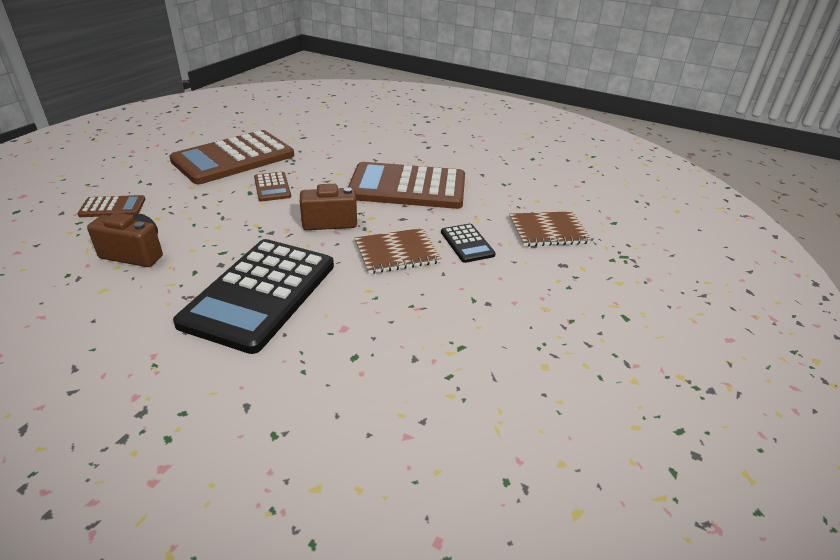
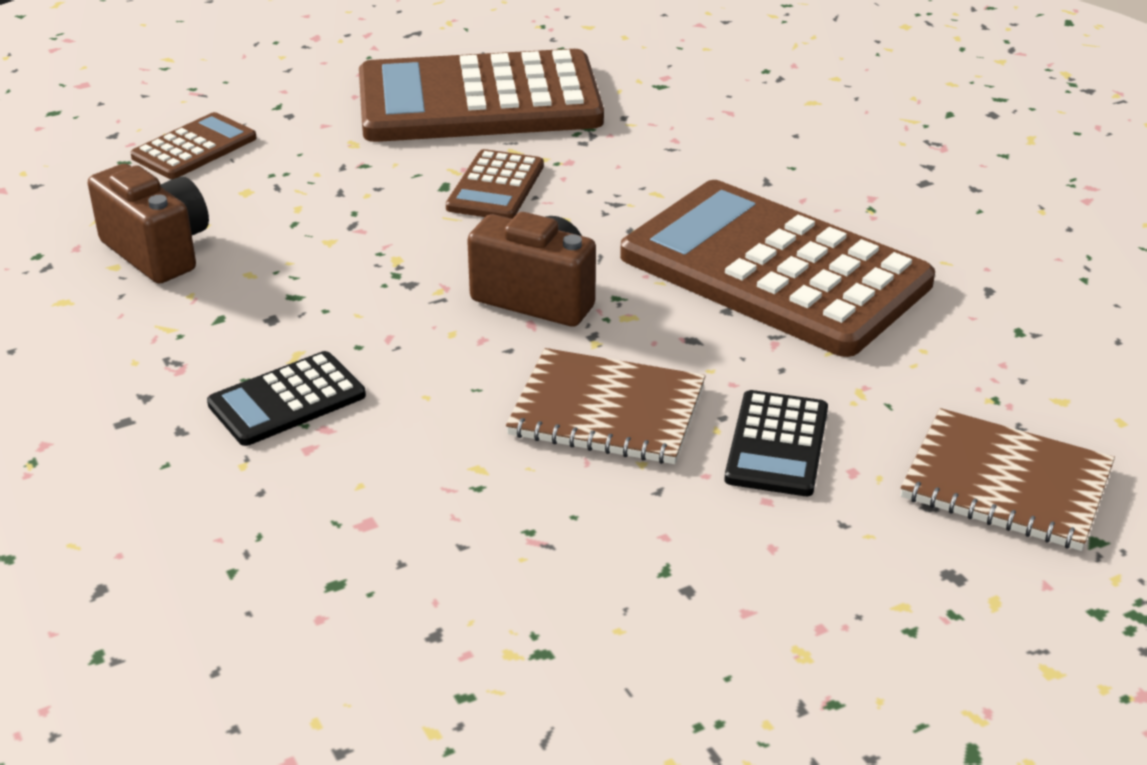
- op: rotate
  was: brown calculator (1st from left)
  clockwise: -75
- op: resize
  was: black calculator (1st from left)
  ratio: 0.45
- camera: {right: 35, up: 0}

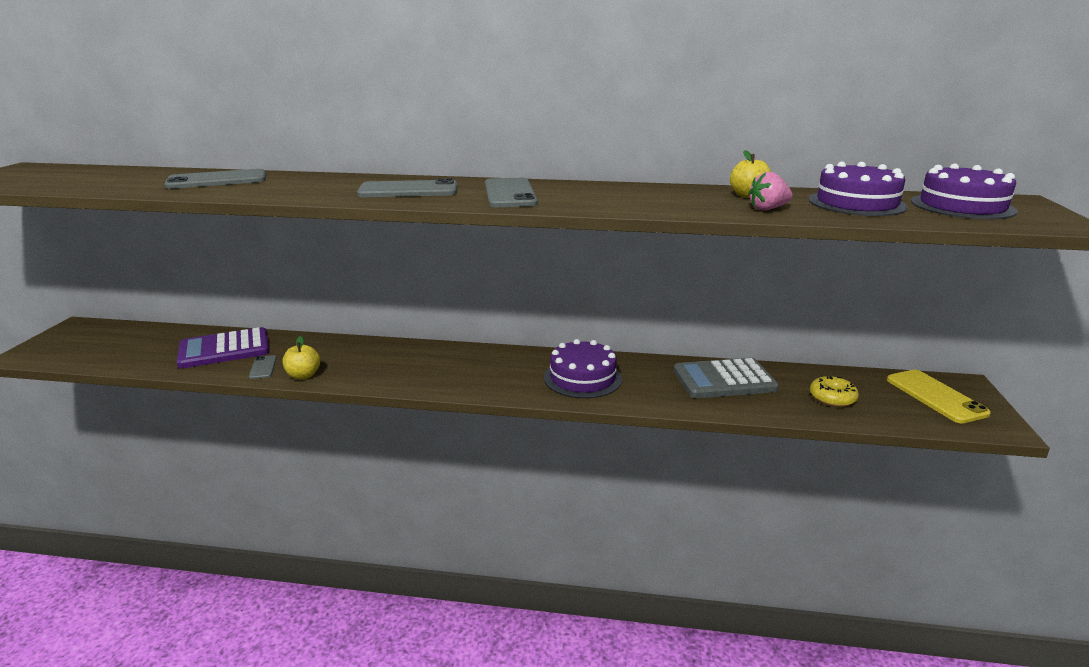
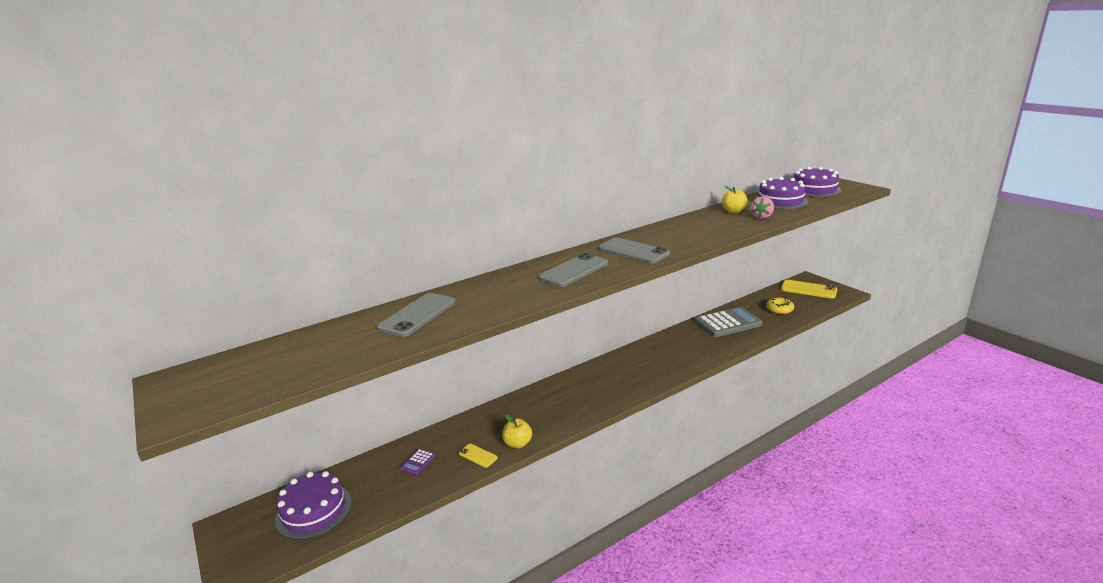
- op: move
  was: purple cake (1st from left)
- op: recolor
  was: grey phone (2nd from left)
  now: yellow phone (1st from left)
- op: rotate
  was: grey calculator
  clockwise: -150
- op: resize
  was: purple calculator
  ratio: 0.42
- camera: {right: -40, up: 0}

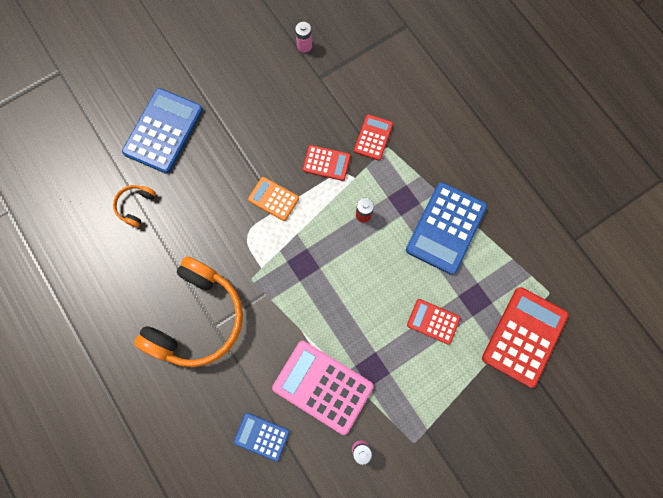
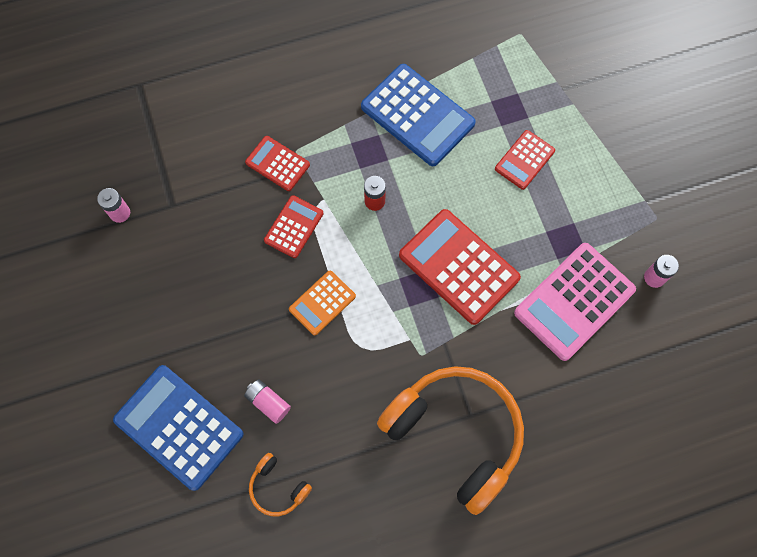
- op: delete
  was: blue calculator (2nd from left)
- op: insert
  now: pink battery (2nd from left)
- op: move
  was: red calculator (4th from left in the first image)
  now: red calculator (3rd from left)
- camera: {right: -75, up: -5}

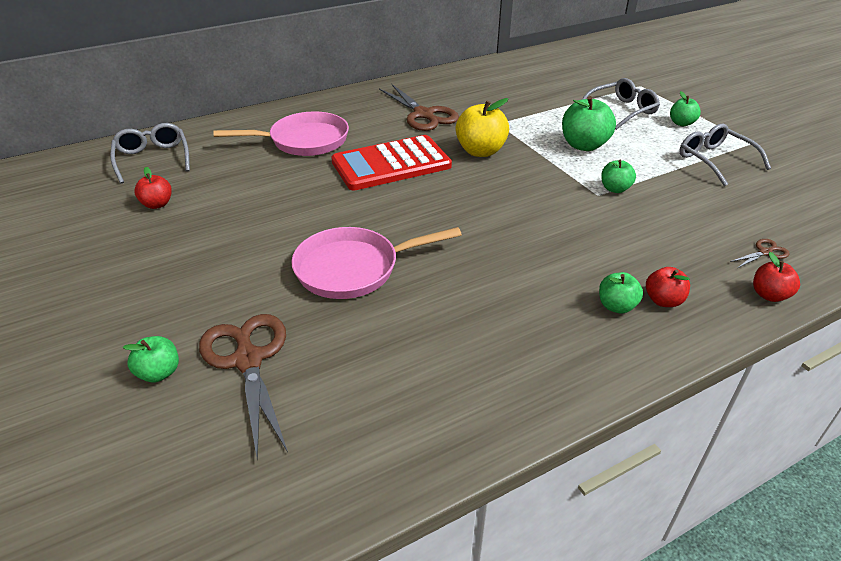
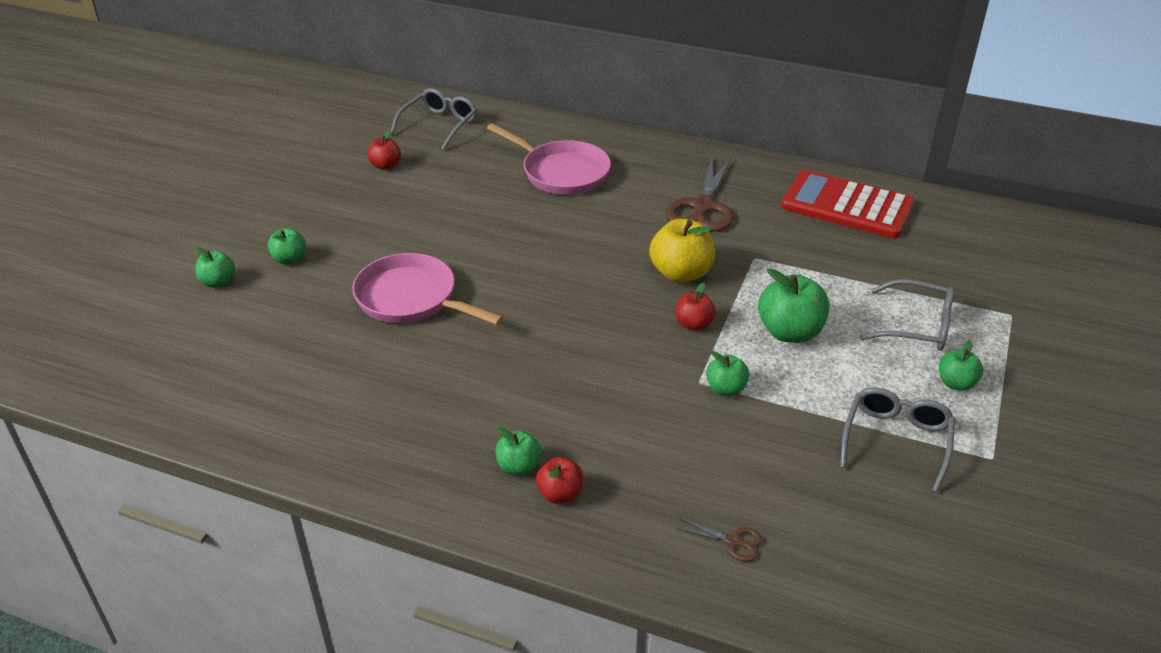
- op: delete
  was: brown scissors (1st from left)
- op: insert
  now: green apple (2nd from left)
- op: move
  was: red calculator
- op: move
  was: red apple (3rd from left)
- camera: {right: 50, up: 0}

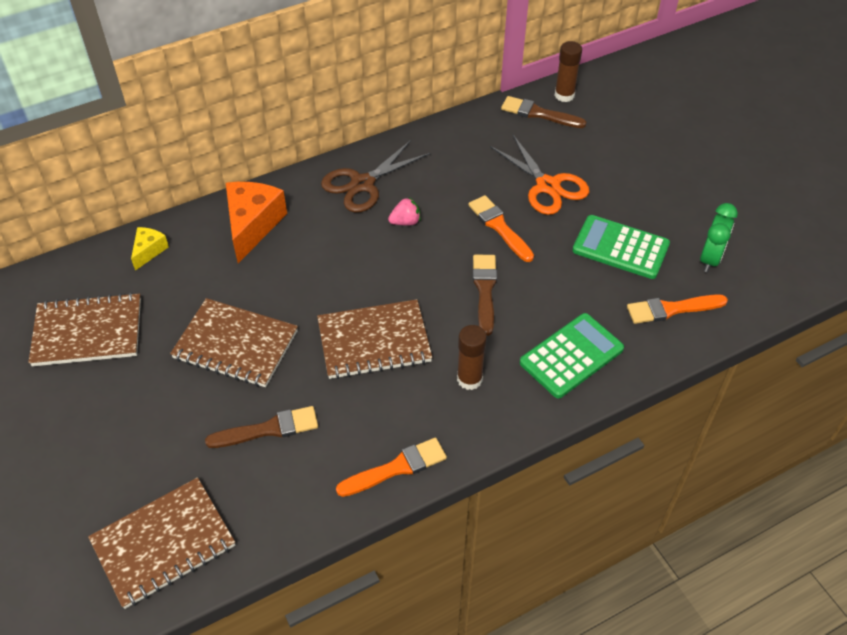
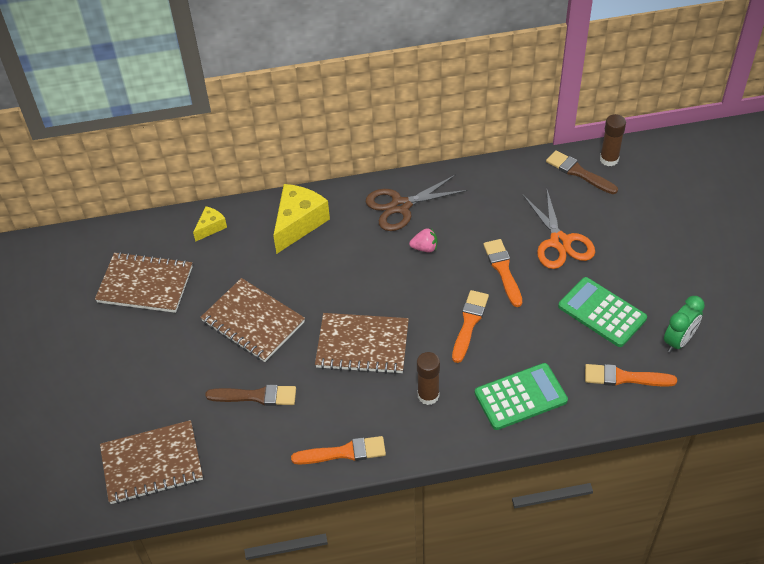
- op: recolor
  was: orange cheese
  now: yellow cheese (2nd from left)
- op: recolor
  was: brown brush (2nd from left)
  now: orange brush (2nd from left)
- camera: {right: 20, up: 0}

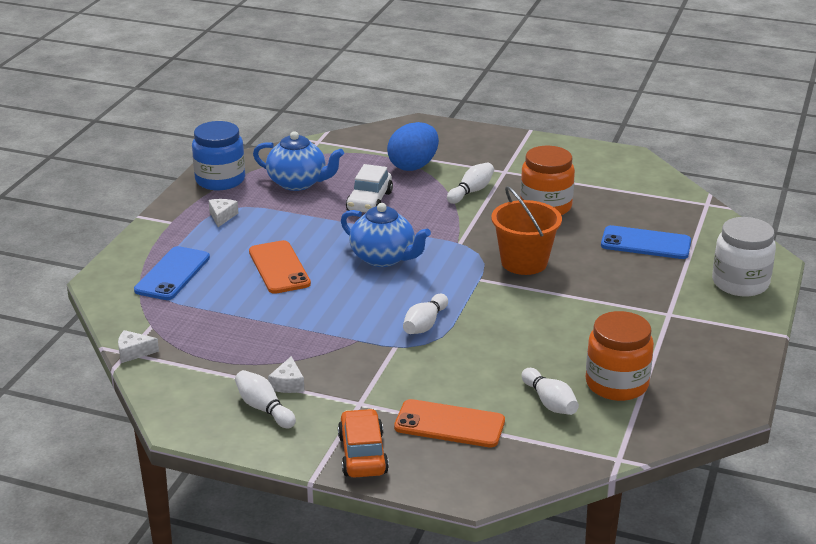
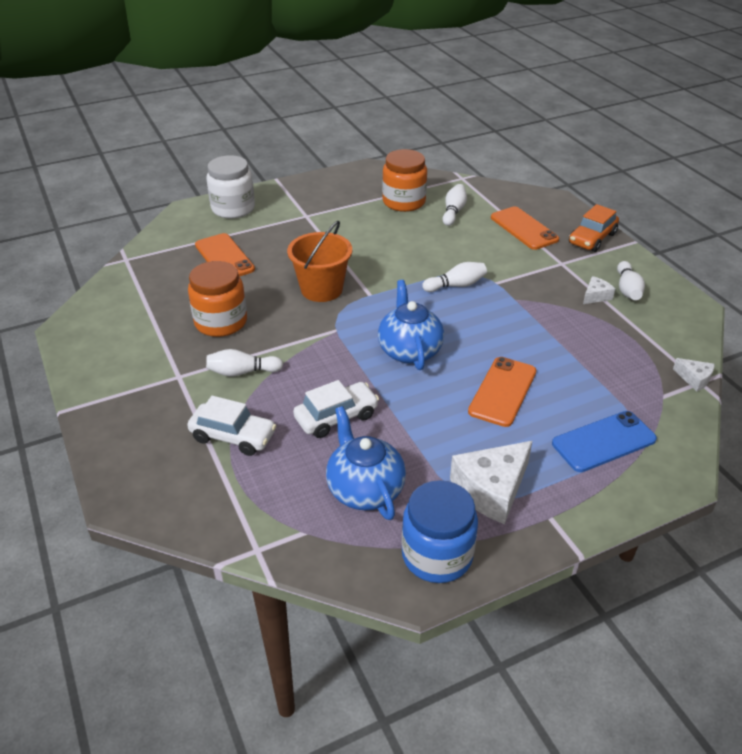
- op: replace
  was: blue egg
  now: white car (1st from left)
- op: recolor
  was: blue phone (2nd from left)
  now: orange phone (1st from left)
- op: resize
  was: white cheese (2nd from left in the first image)
  ratio: 2.02
- camera: {right: -135, up: 10}

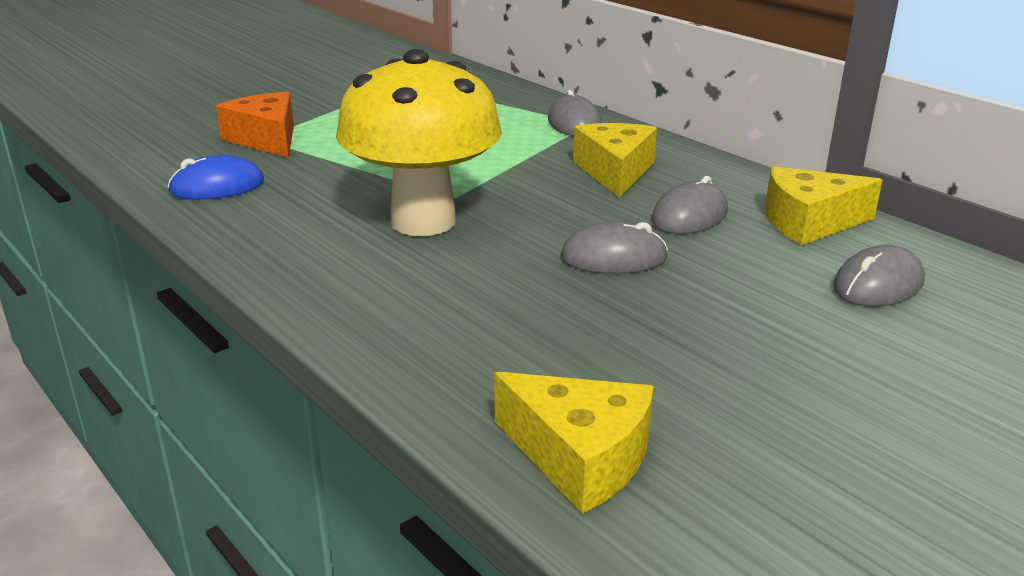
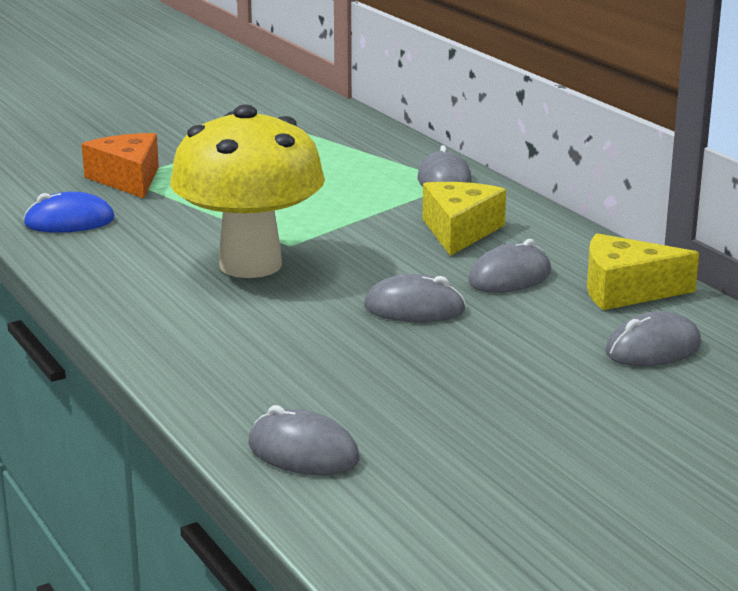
- op: replace
  was: yellow cheese (1st from left)
  now: grey mouse (1st from left)
- camera: {right: 10, up: -5}

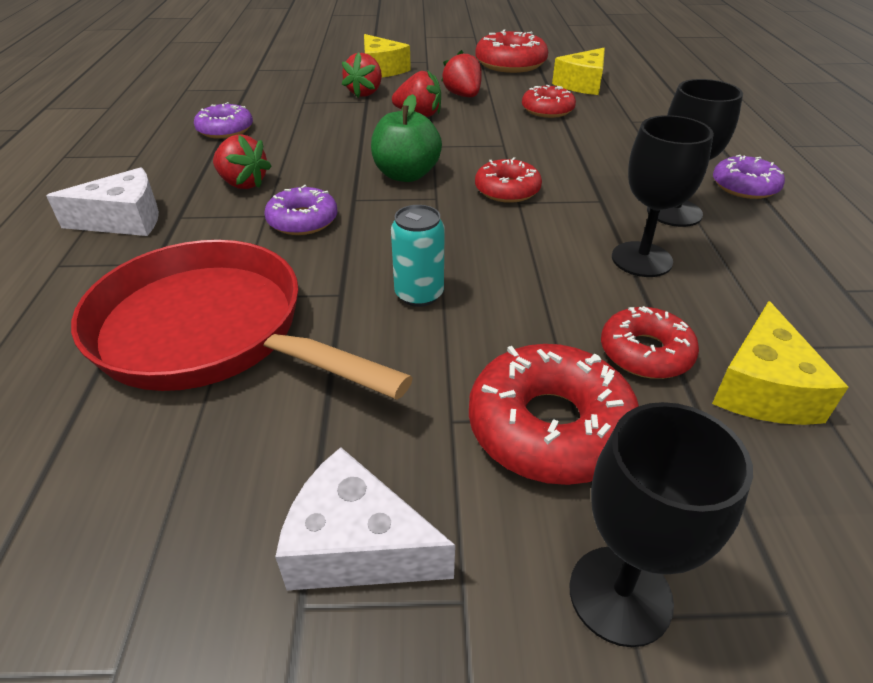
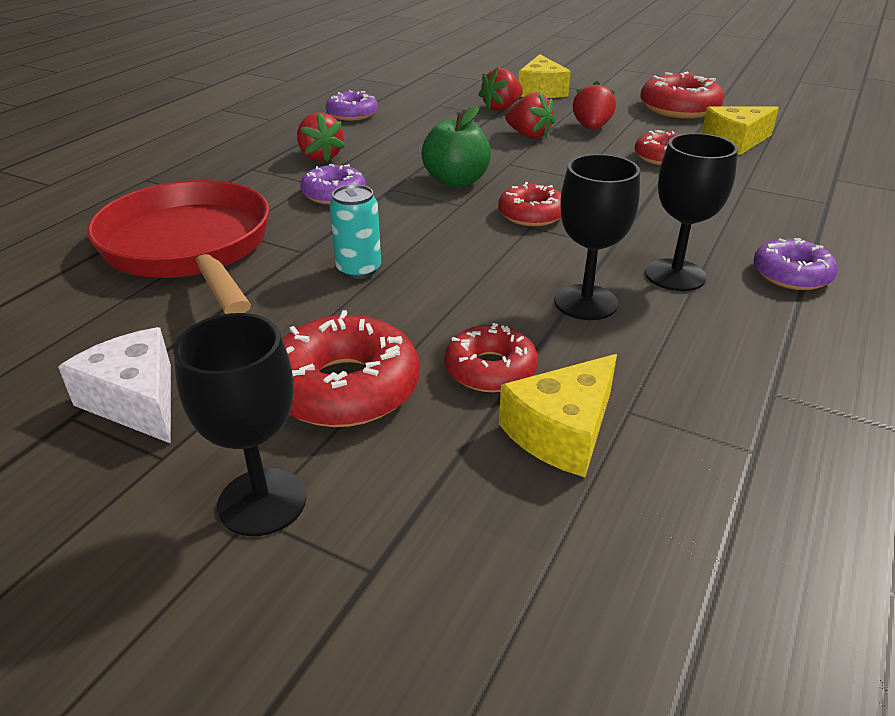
- op: delete
  was: white cheese (1st from left)
- camera: {right: 30, up: -5}

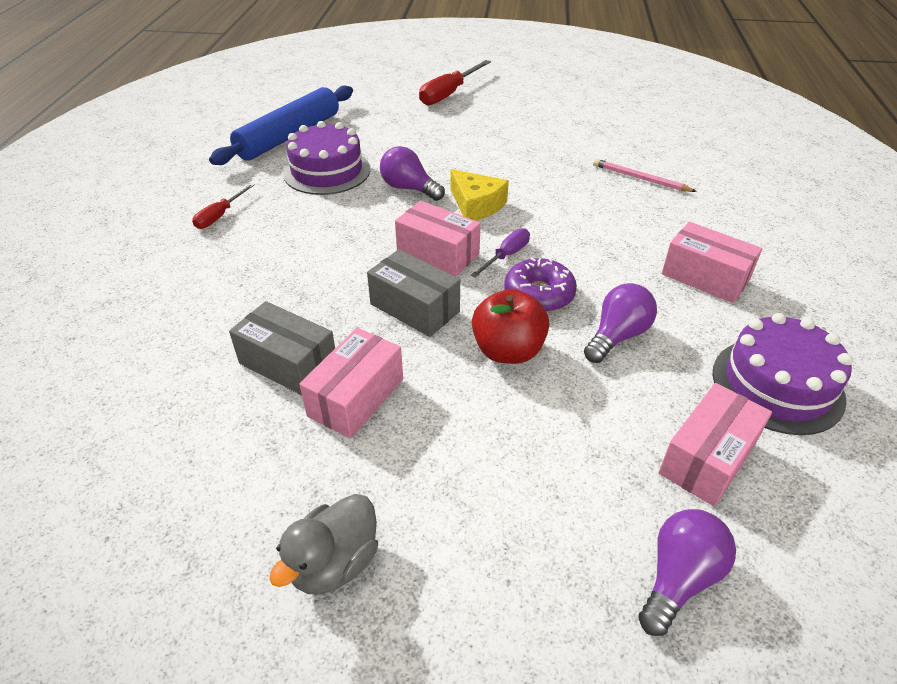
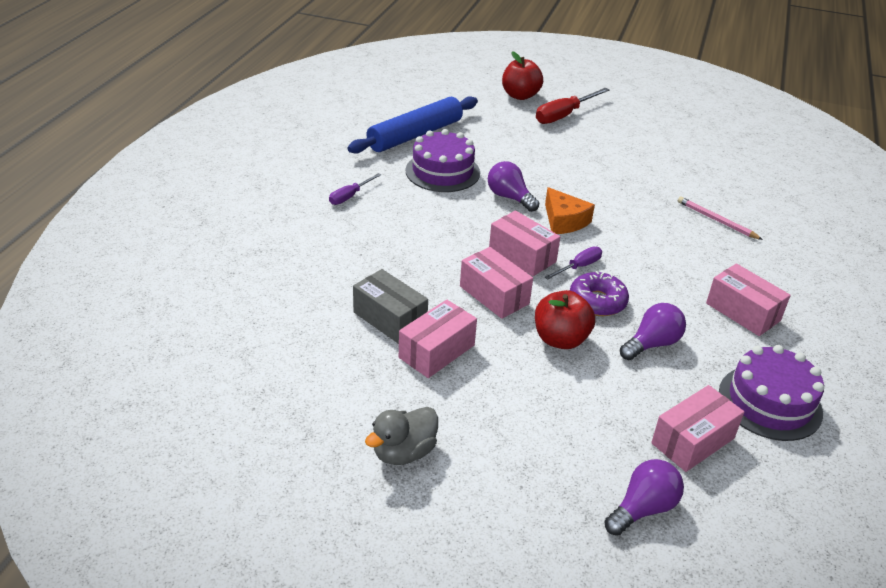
- op: insert
  now: red apple (1st from left)
- op: recolor
  was: red screwdriver (1st from left)
  now: purple screwdriver (1st from left)
- op: recolor
  was: grey box (2nd from left)
  now: pink box (2nd from left)
- op: recolor
  was: yellow cheese
  now: orange cheese
- camera: {right: 10, up: -5}

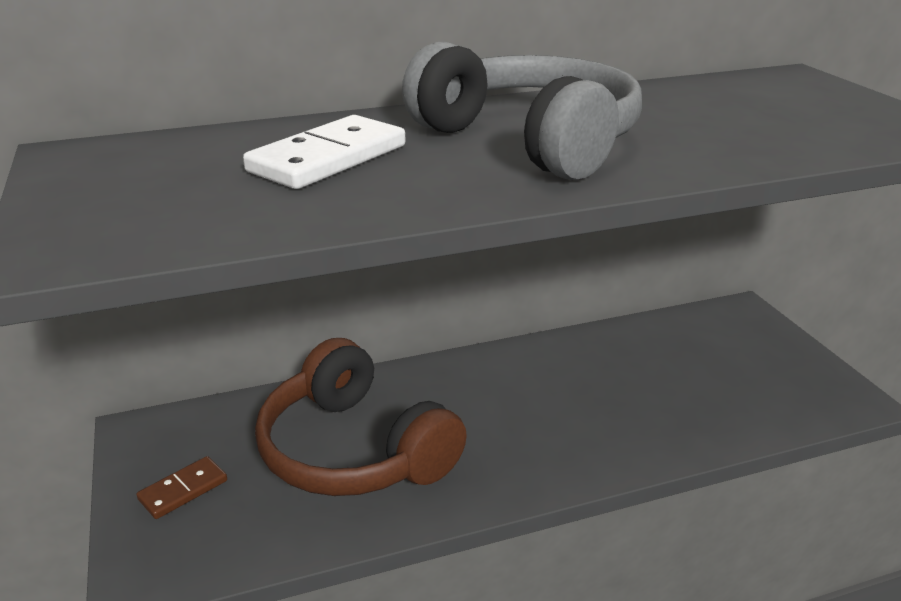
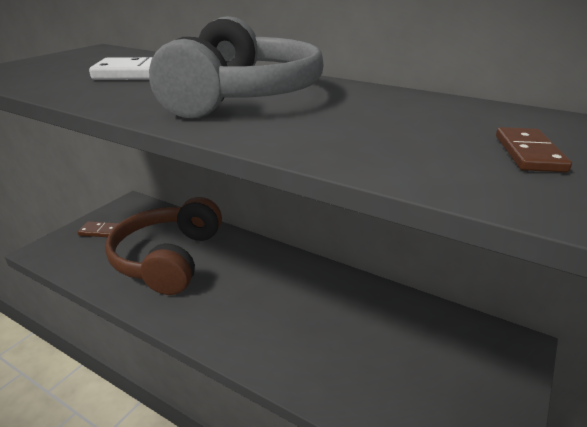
- op: insert
  now: brown domino (2nd from left)
- camera: {right: 50, up: 0}

